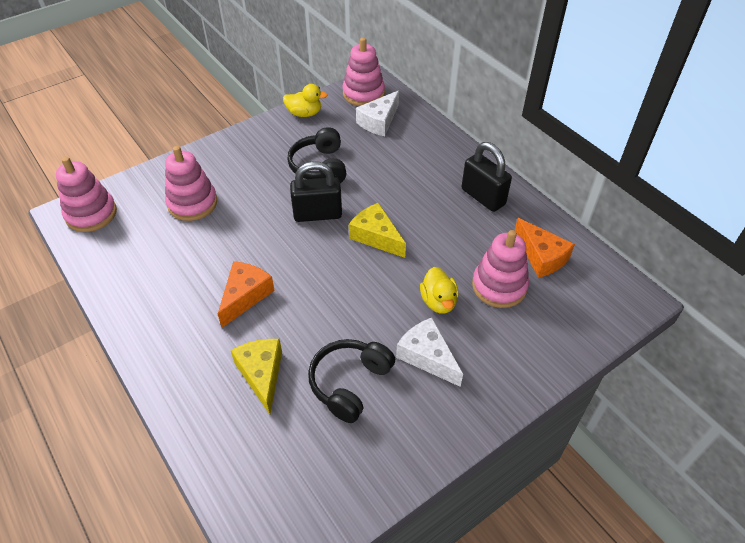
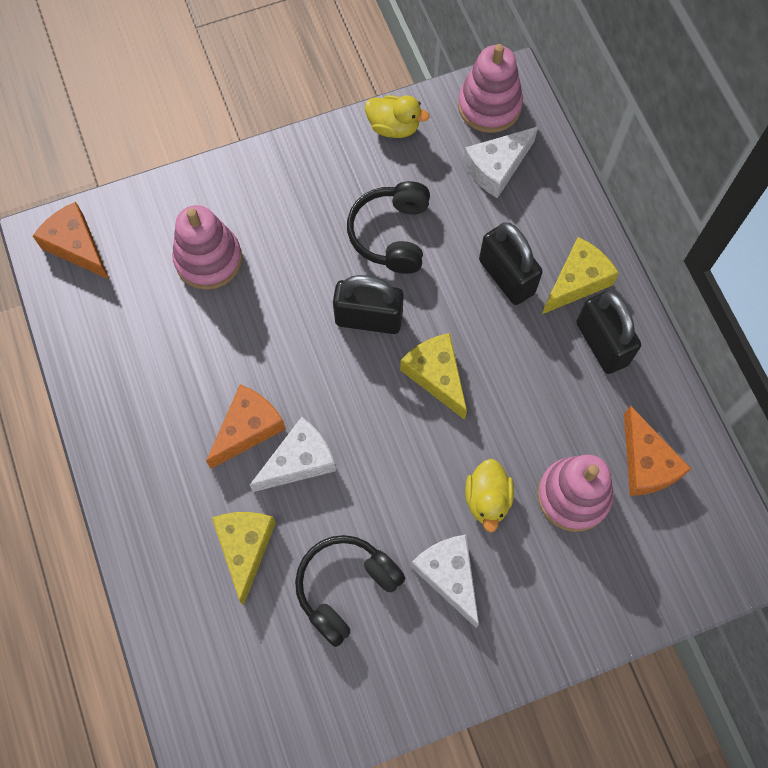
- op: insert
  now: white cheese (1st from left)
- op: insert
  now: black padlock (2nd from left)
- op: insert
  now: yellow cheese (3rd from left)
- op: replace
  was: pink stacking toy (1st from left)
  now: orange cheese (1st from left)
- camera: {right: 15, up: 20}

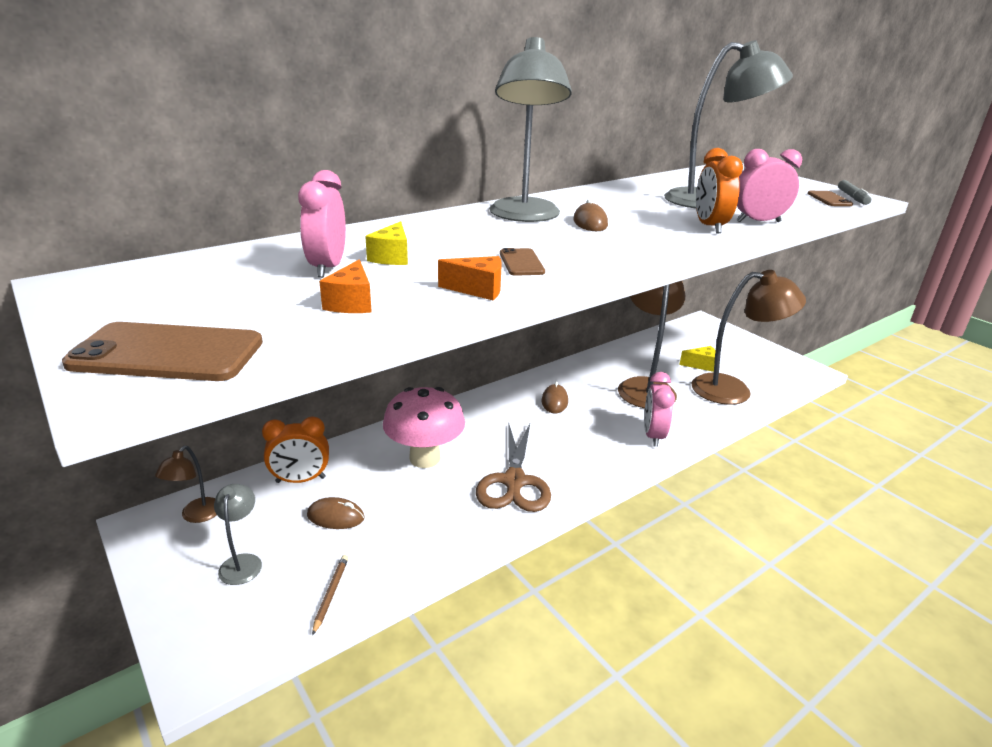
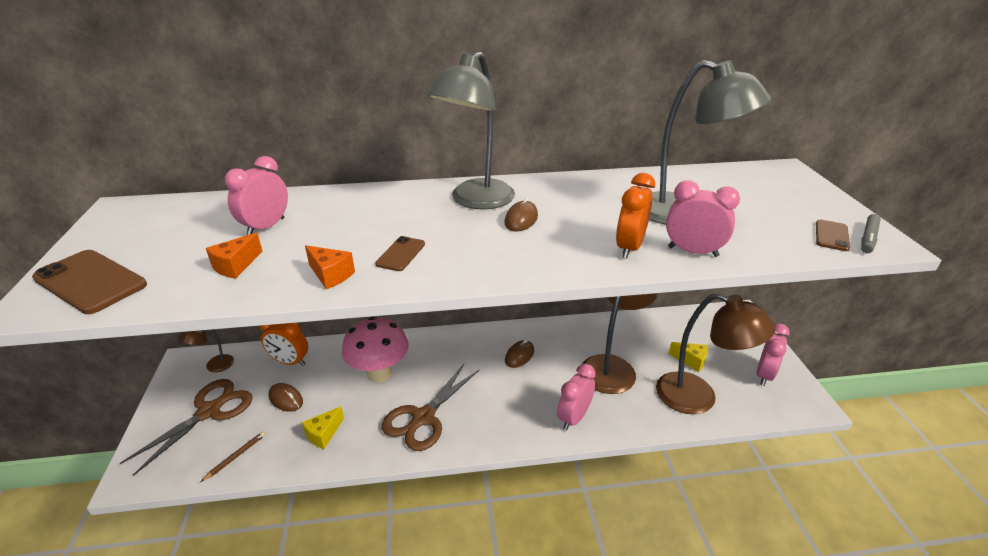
- op: insert
  now: pink clock (4th from left)
- op: move
  was: yellow cheese (1st from left)
- op: replace
  was: grey lamp (1st from left)
  now: brown scissors (1st from left)
- camera: {right: 30, up: 5}

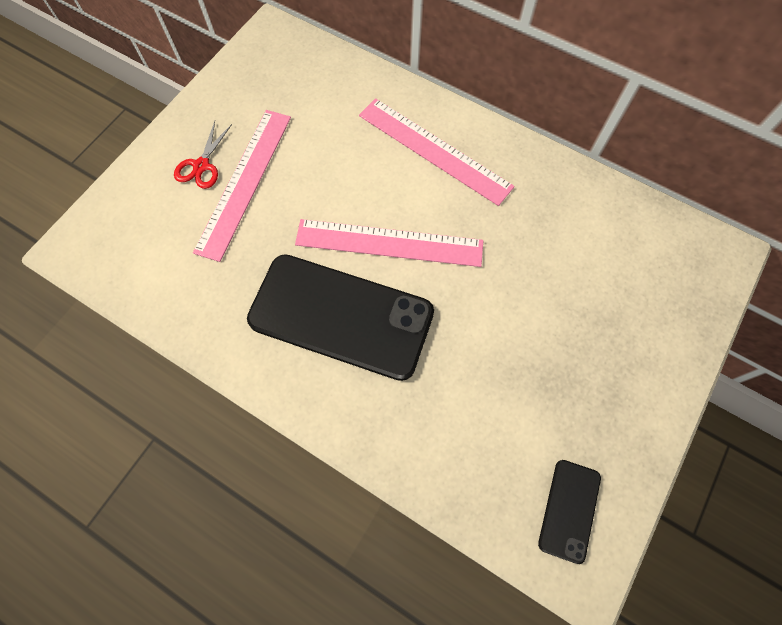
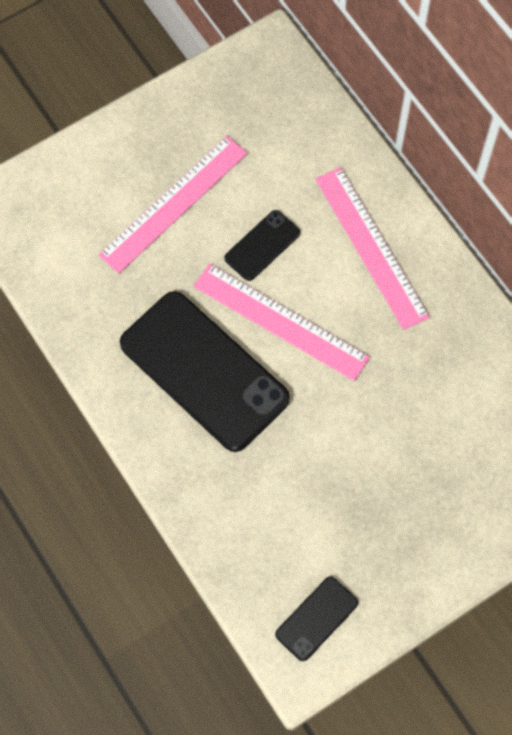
- op: delete
  was: red scissors
- op: insert
  now: black phone (2nd from left)
- camera: {right: 25, up: 0}

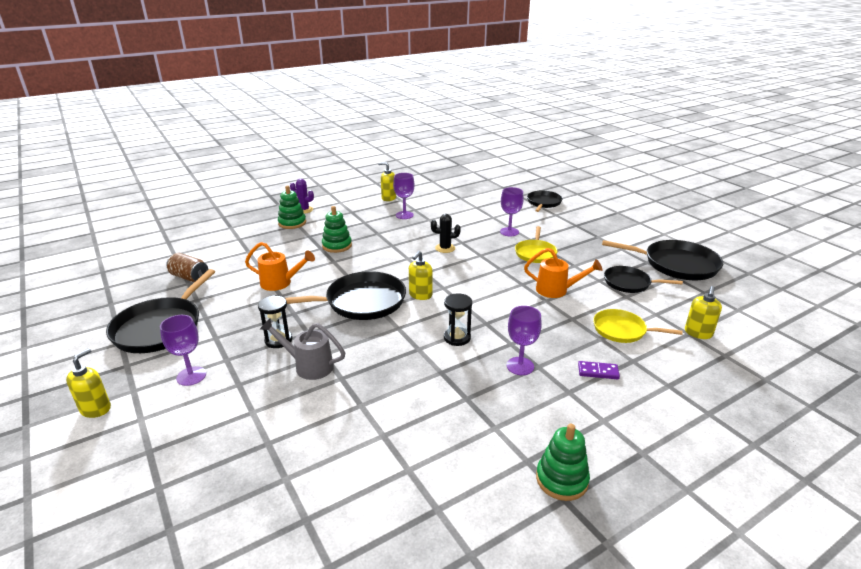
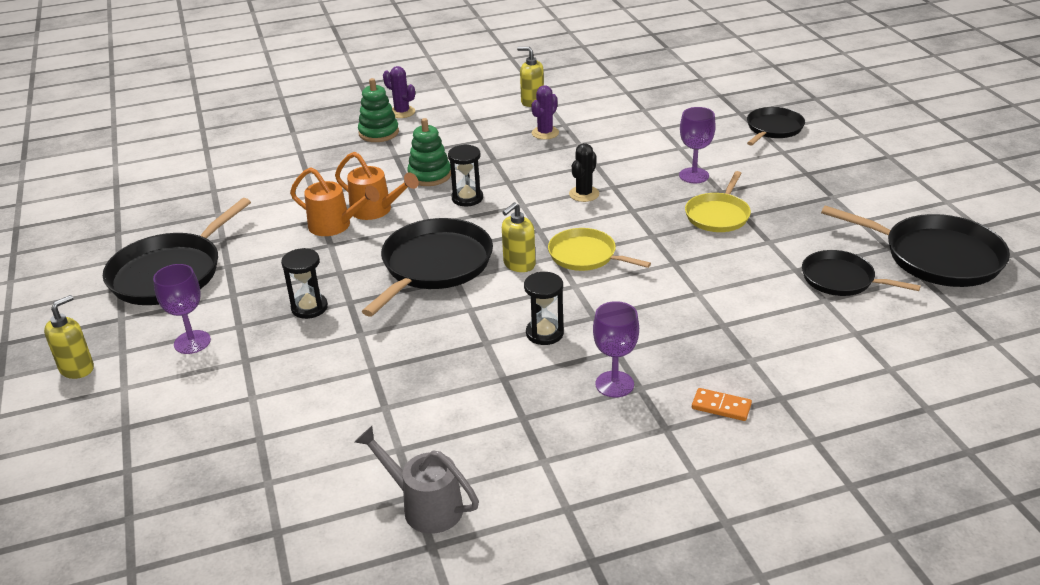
- op: delete
  was: brown can
- op: delete
  was: green stacking toy (3rd from left)
- op: delete
  was: yellow soap dispenser (4th from left)
- op: insert
  now: black hourglass (2nd from left)
- op: move
  was: grey watering can
- op: move
  was: orange watering can (2nd from left)
- op: move
  was: yellow pan (2nd from left in the first image)
  now: yellow pan (1st from left)
- op: replace
  was: purple goblet (2nd from left)
  now: purple cactus (2nd from left)
- op: recolor
  was: purple domino
  now: orange domino
- op: rotate
  was: black pan (2nd from left)
  clockwise: -60
- op: rotate
  was: black cactus
  clockwise: -75
- camera: {right: 15, up: 5}

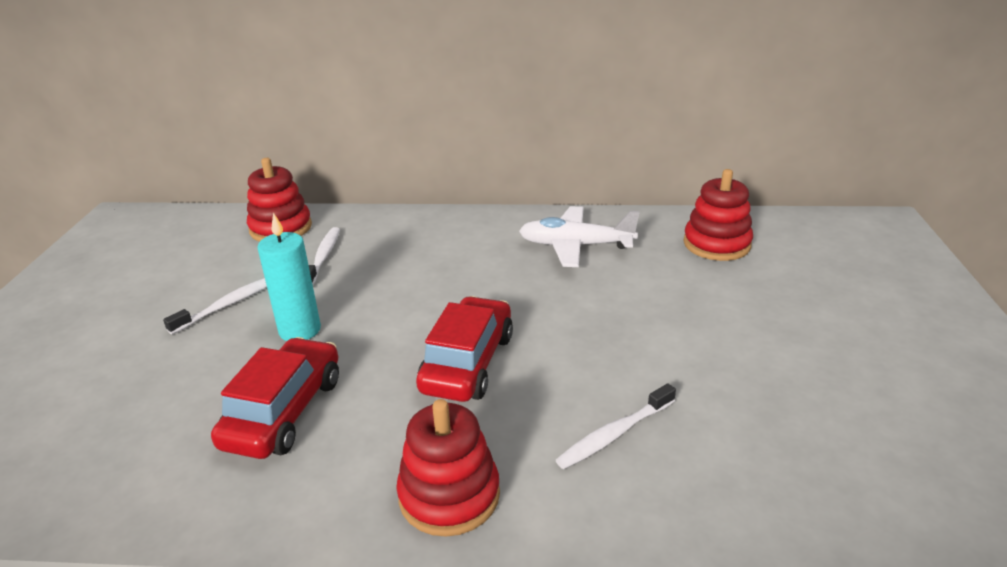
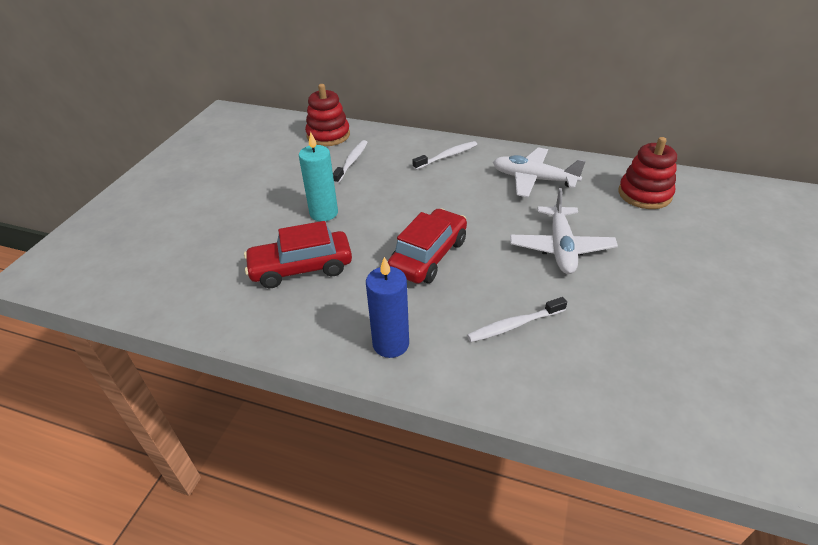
- op: insert
  now: white plane (2nd from left)
- op: move
  was: white toothbrush (1st from left in the first image)
  now: white toothbrush (2nd from left)
- op: replace
  was: red stacking toy (2nd from left)
  now: blue candle
- op: rotate
  was: red car (1st from left)
  clockwise: -135
- camera: {right: 15, up: 10}

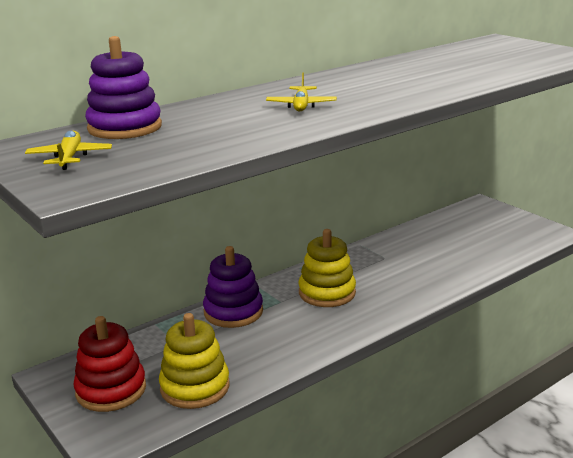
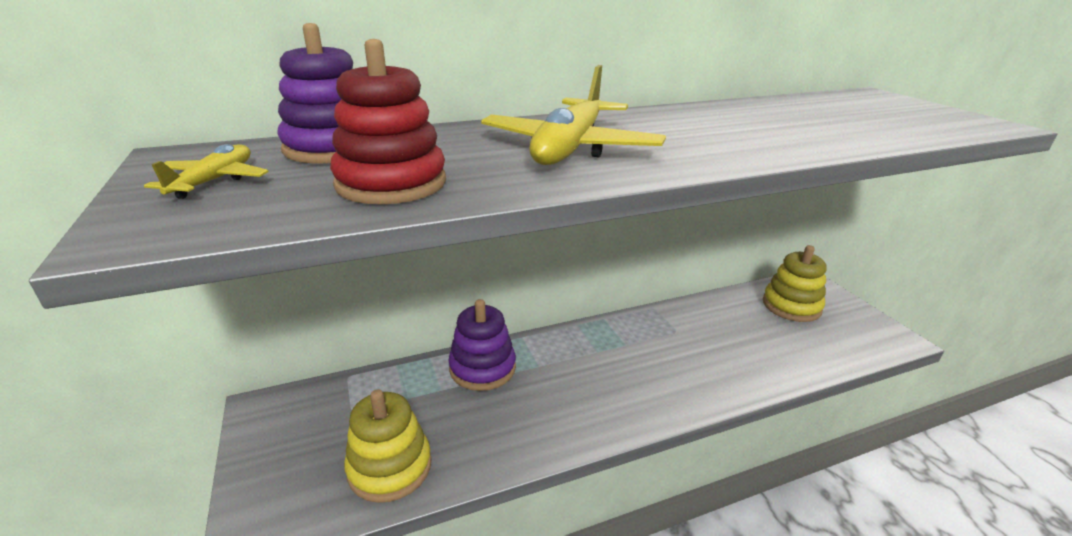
- op: move
  was: red stacking toy
- op: move
  was: yellow stacking toy (2nd from left)
- op: resize
  was: yellow plane (2nd from left)
  ratio: 1.95
- camera: {right: 15, up: 5}

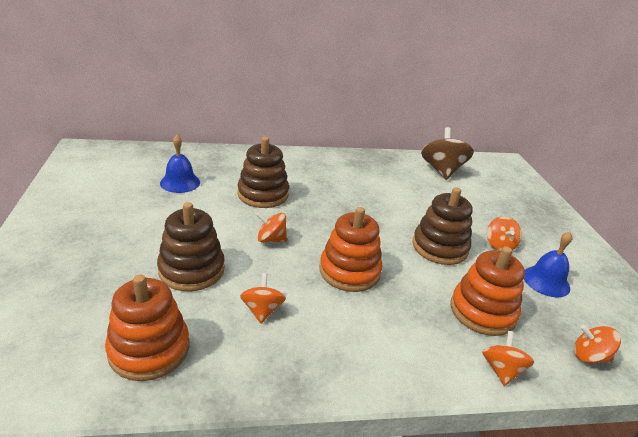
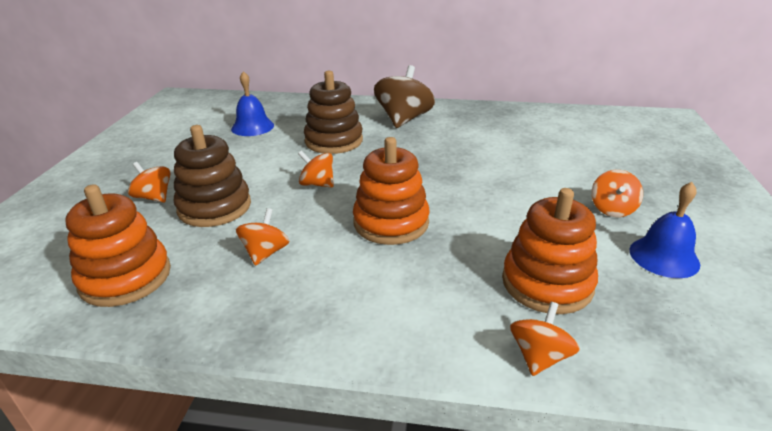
- op: delete
  was: brown stacking toy (3rd from left)
- op: move
  was: brown spinning top
- op: move
  was: orange spinning top (5th from left in the first image)
  now: orange spinning top (1st from left)
- camera: {right: 20, up: 0}

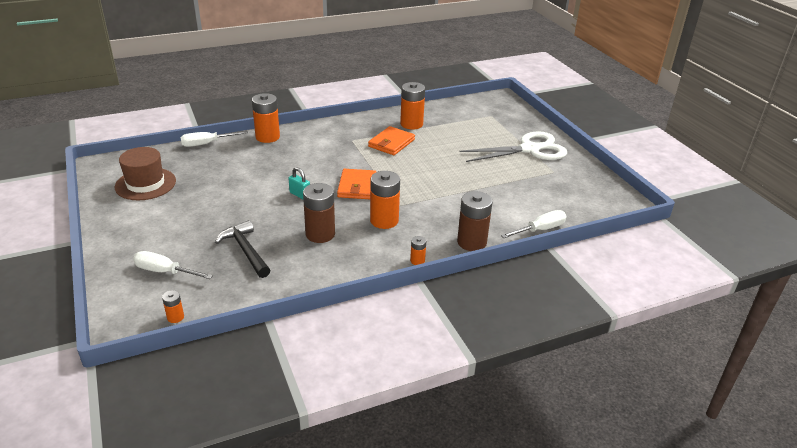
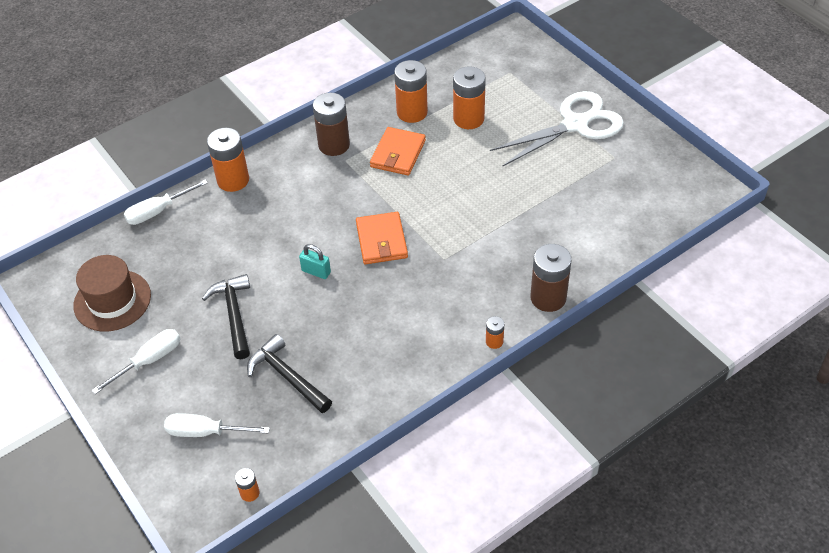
- op: insert
  now: black hammer (1st from left)
- op: move
  was: brown battery (1st from left)
- op: move
  was: orange battery (3rd from left in the first image)
  now: orange battery (4th from left)
- op: move
  was: white screwdriver (3rd from left in the first image)
  now: white screwdriver (1st from left)
- camera: {right: -10, up: 15}

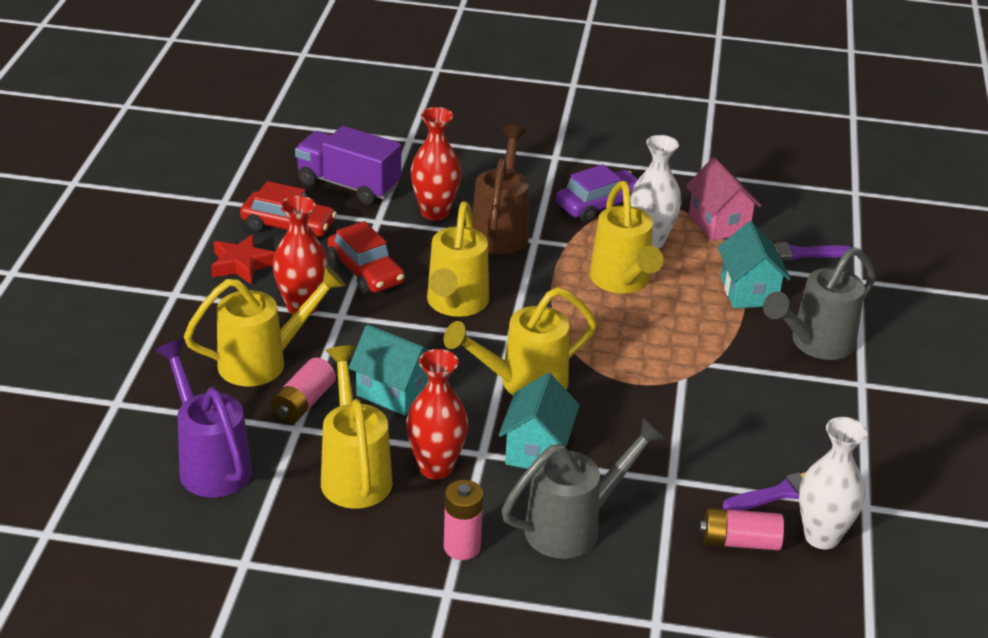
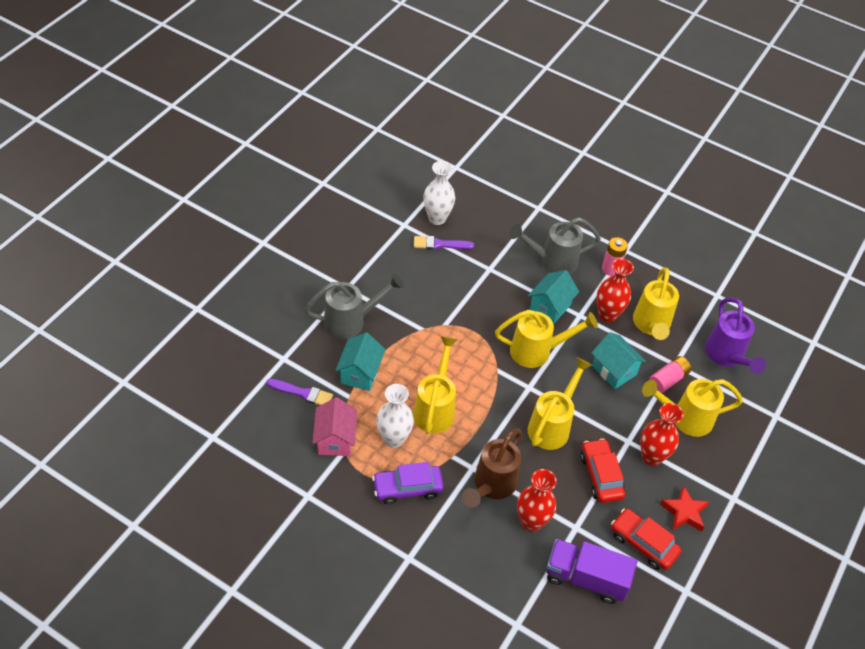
- op: delete
  was: pink battery (3rd from left)
- op: rotate
  was: purple truck
  clockwise: 150
- camera: {right: -160, up: 15}

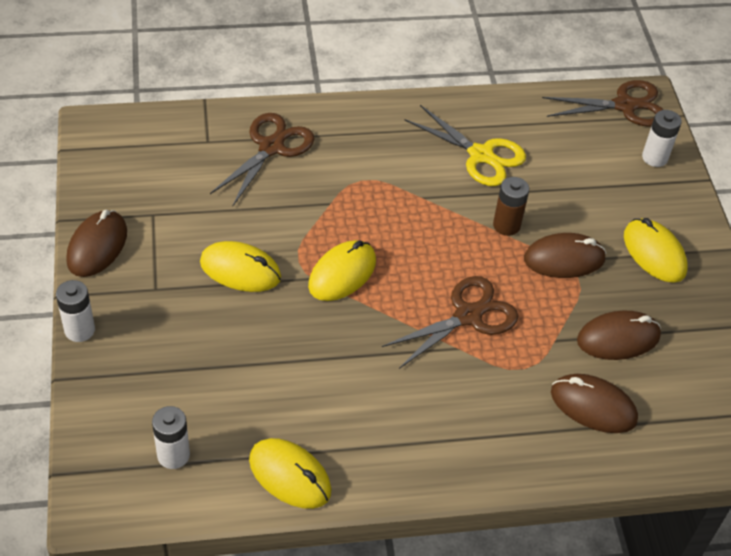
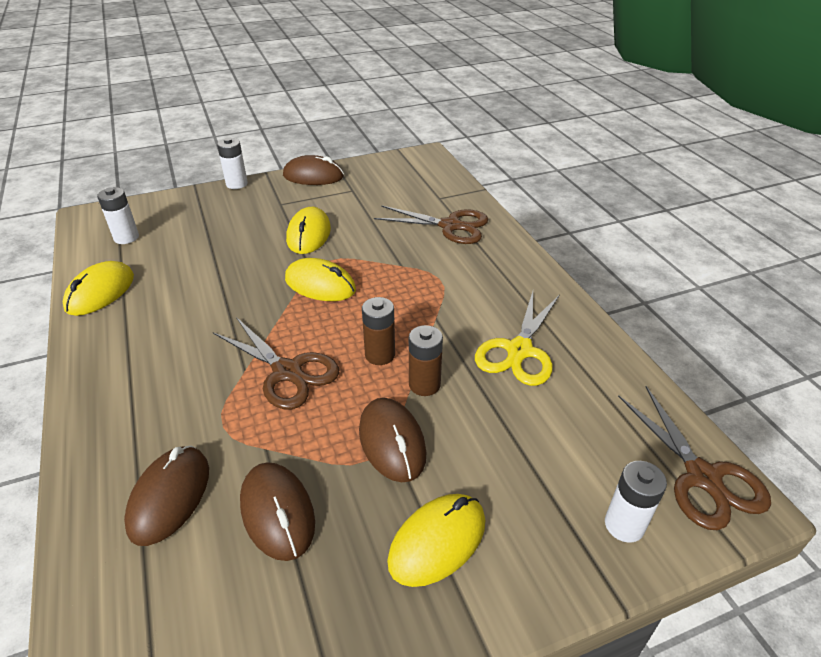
- op: insert
  now: brown battery (1st from left)
- camera: {right: 80, up: -10}

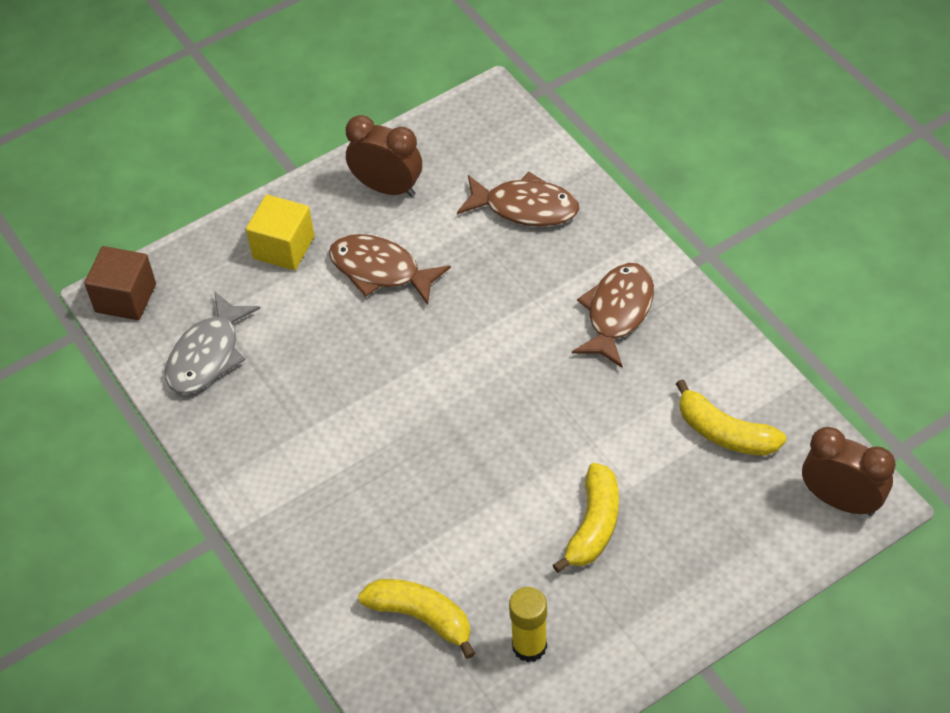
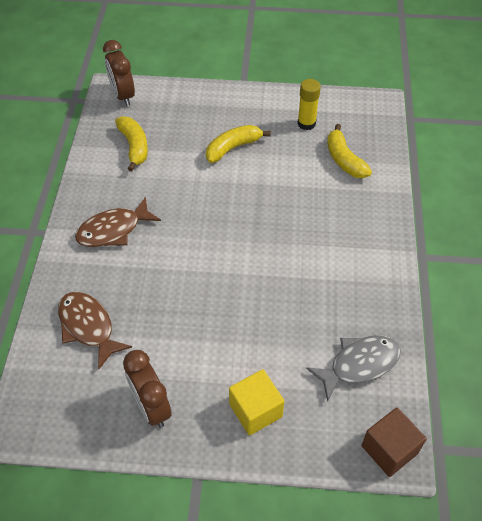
- op: delete
  was: brown fish (1st from left)
- camera: {right: -145, up: 0}

